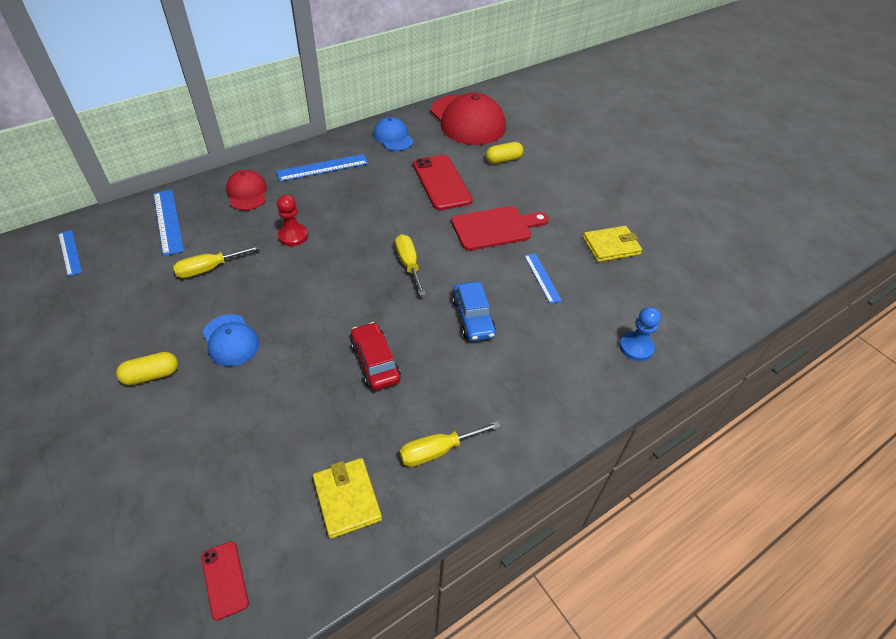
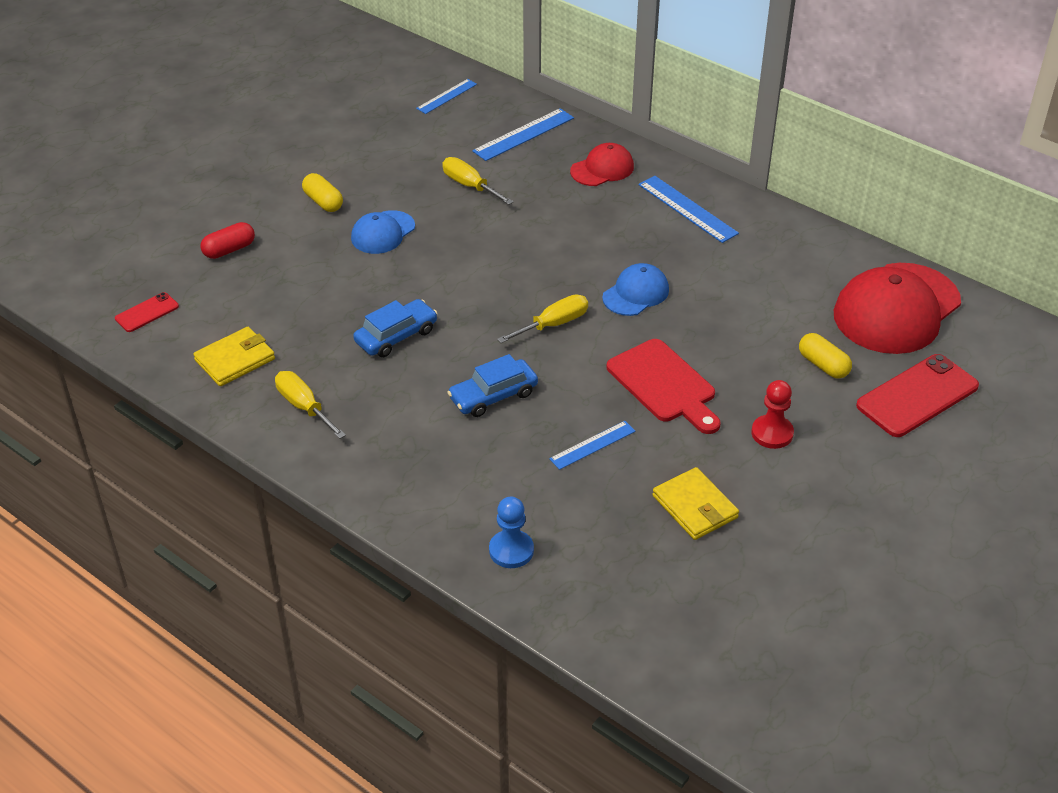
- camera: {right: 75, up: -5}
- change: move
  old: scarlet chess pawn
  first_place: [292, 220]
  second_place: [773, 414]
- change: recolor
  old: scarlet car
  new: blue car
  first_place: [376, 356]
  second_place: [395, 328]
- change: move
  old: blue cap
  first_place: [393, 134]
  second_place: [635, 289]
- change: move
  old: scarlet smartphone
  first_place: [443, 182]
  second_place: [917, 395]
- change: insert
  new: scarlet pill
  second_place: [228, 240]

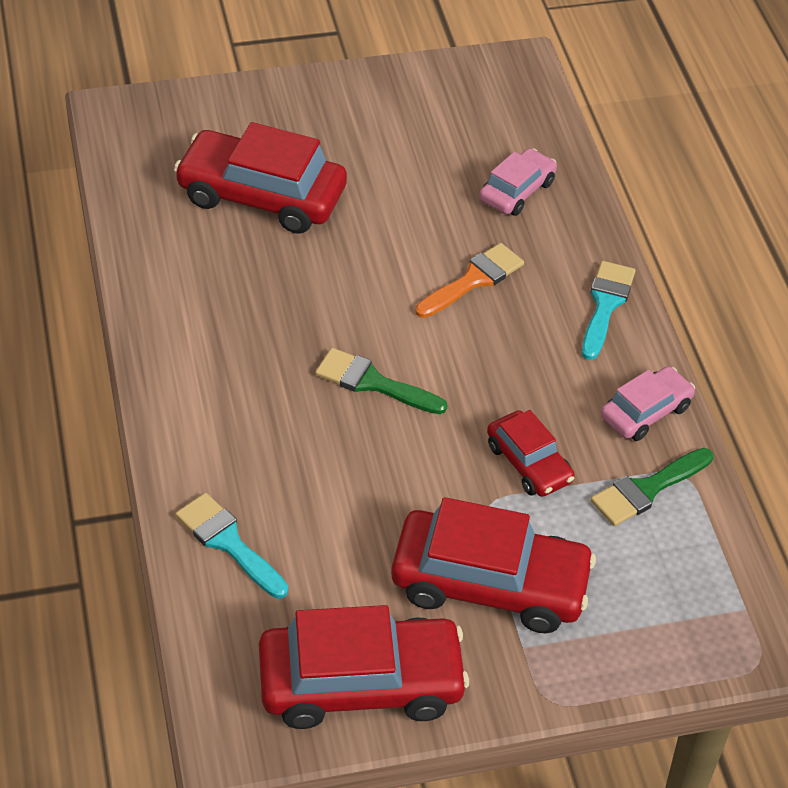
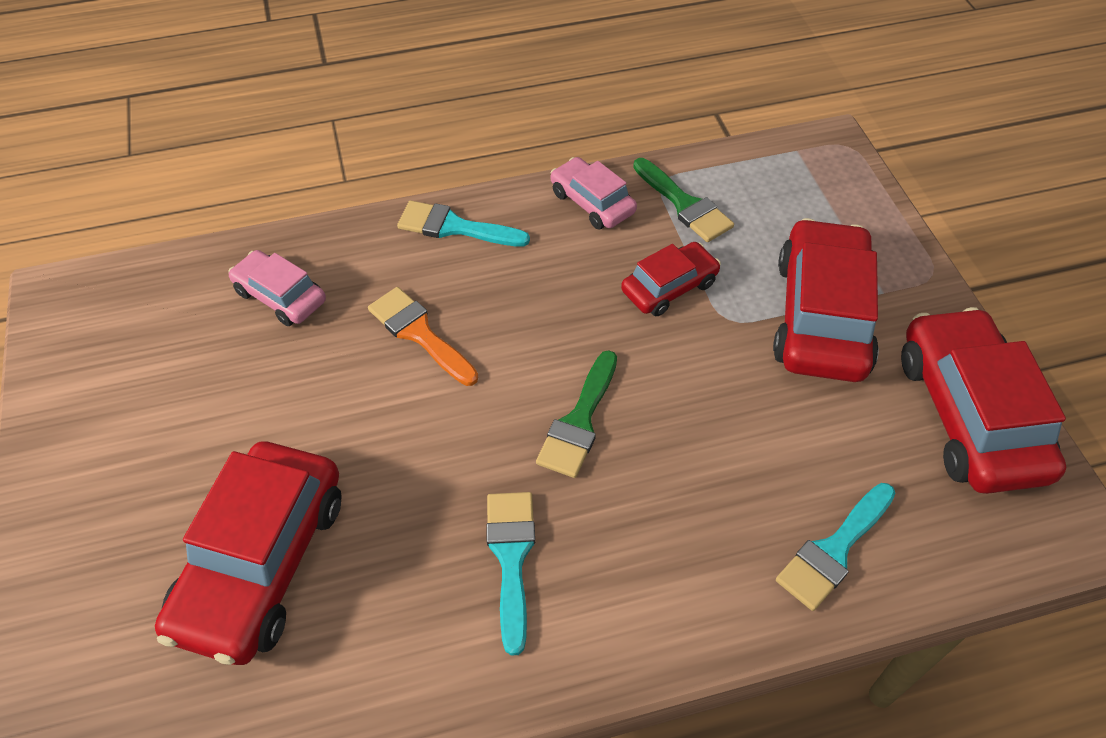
- camera: {right: -90, up: 5}
- change: insert
  new: teal paintbrush
  second_place: [510, 574]

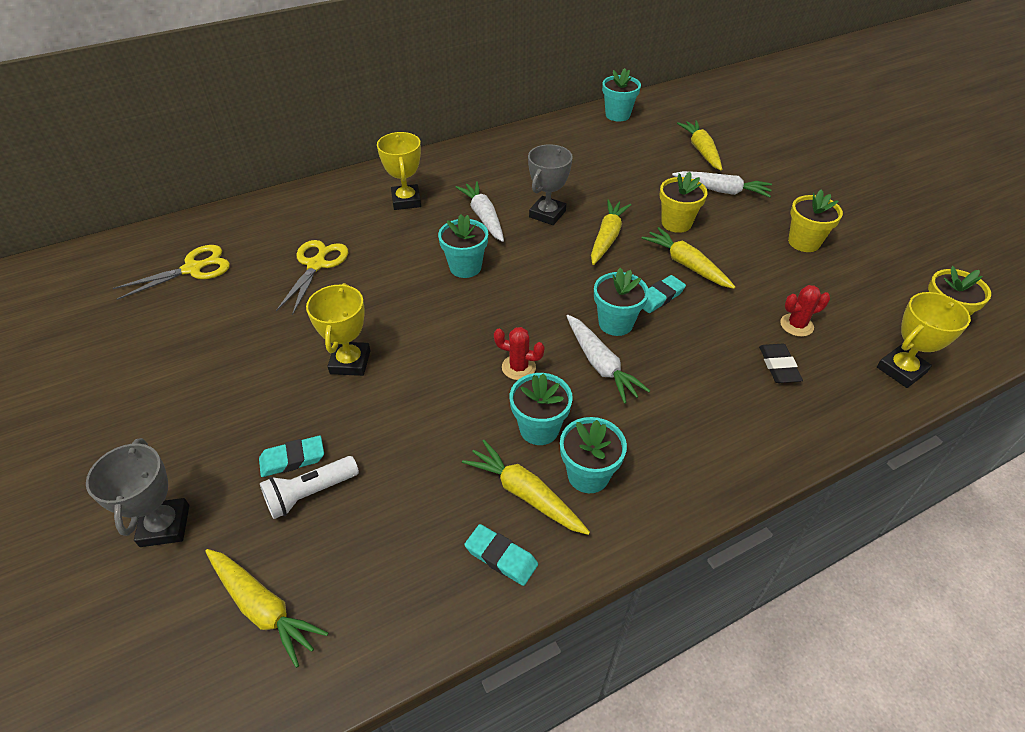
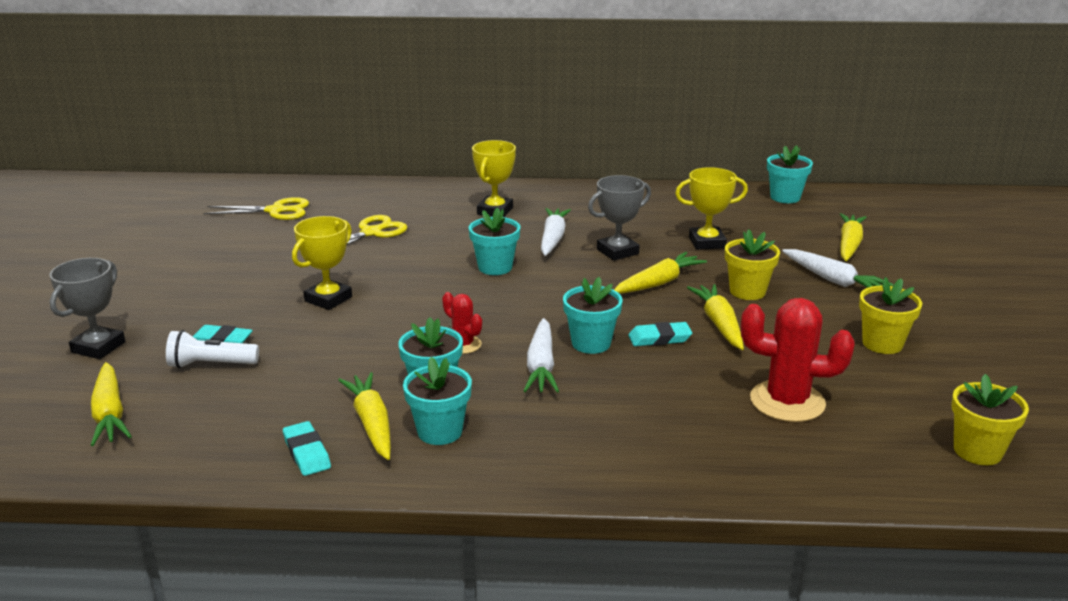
- camera: {right: 30, up: -20}
- change: delete
  old: jet-black pencil eraser
  first_place: [781, 363]
- change: resize
  old: scarlet saguaro cactus
  first_place: [805, 311]
  second_place: [797, 360]
  factor: 1.85
- change: move
  old: yellow prize cup
  first_place: [924, 340]
  second_place: [711, 208]

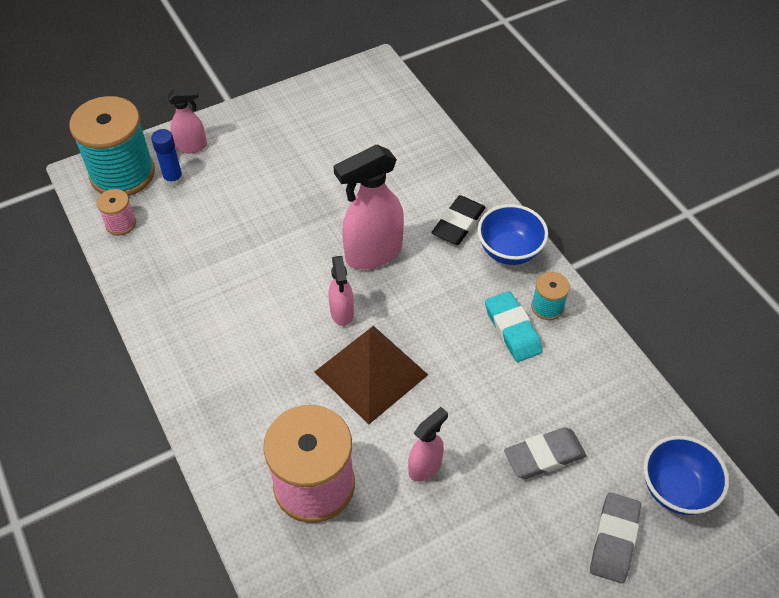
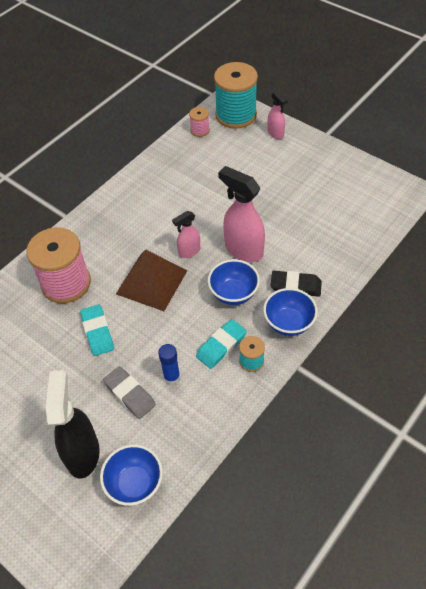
- camera: {right: 70, up: 0}
- change: move
  old: blue stick of glue
  first_place: [167, 158]
  second_place: [169, 364]
- change: replace
  old: rose-pink spray bottle
  new: teal pencil eraser
  first_place: [428, 444]
  second_place: [97, 330]
- change: replace
  old: ash-grey pencil eraser
  new: jet-black spray bottle
  first_place: [615, 537]
  second_place: [73, 424]
- change: insert
  new: blue serving bowl
  second_place: [234, 282]

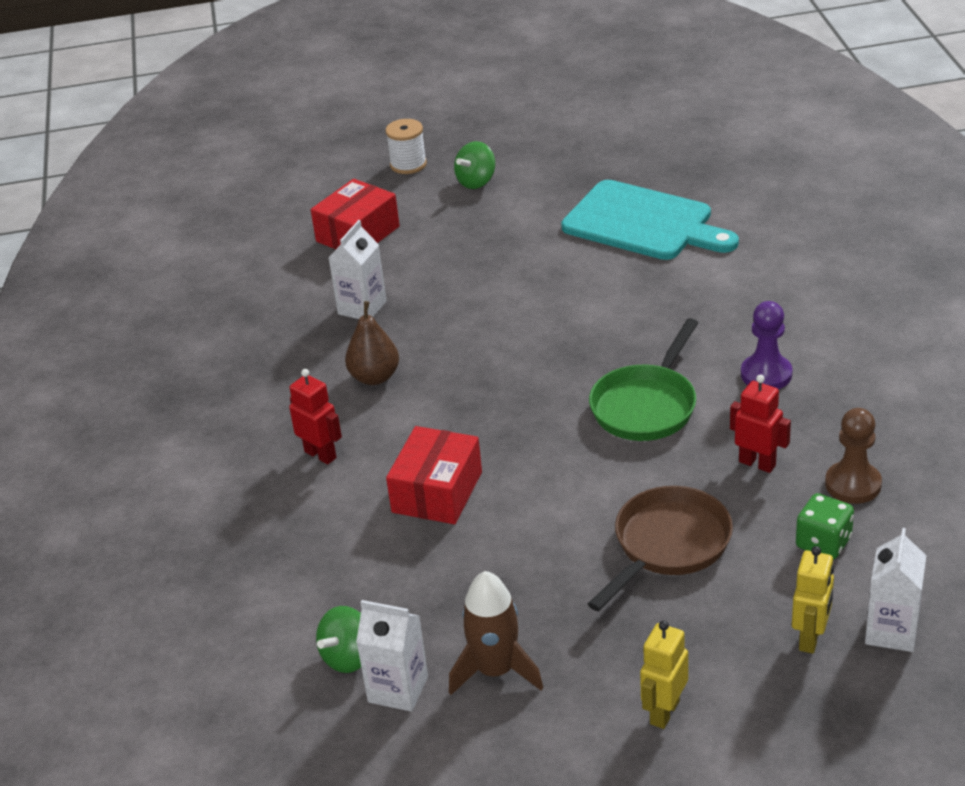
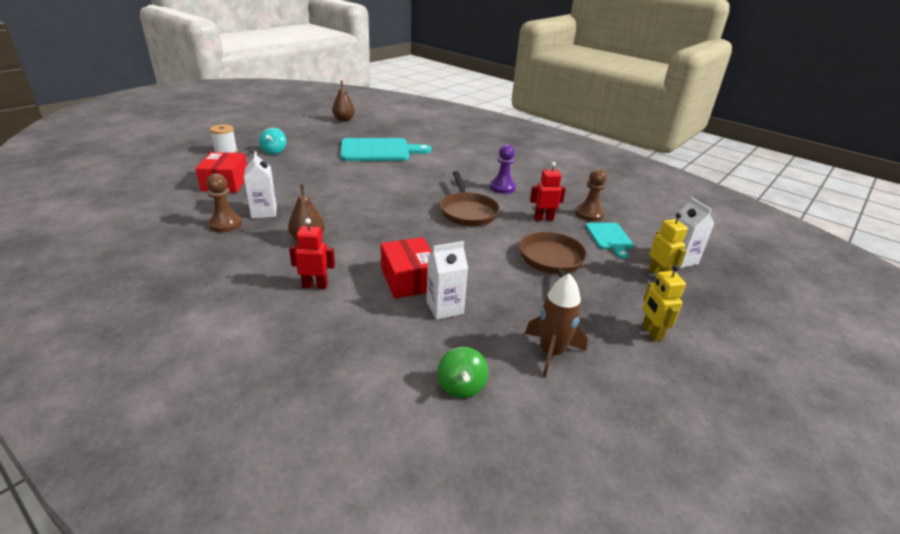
- camera: {right: -45, up: -5}
- change: move
  old: white carton
  first_place: [392, 656]
  second_place: [447, 280]
- change: recolor
  old: green whirligig
  new: teal whirligig
  first_place: [474, 165]
  second_place: [272, 141]
- change: recolor
  old: green skillet
  new: brown skillet
  first_place: [644, 379]
  second_place: [470, 199]
- change: replace
  old: green die
  new: teal bread board
  first_place: [825, 526]
  second_place: [609, 241]
- change: insert
  new: brown chess pawn
  second_place: [224, 203]
- change: insert
  new: brown pear fruit
  second_place: [343, 101]

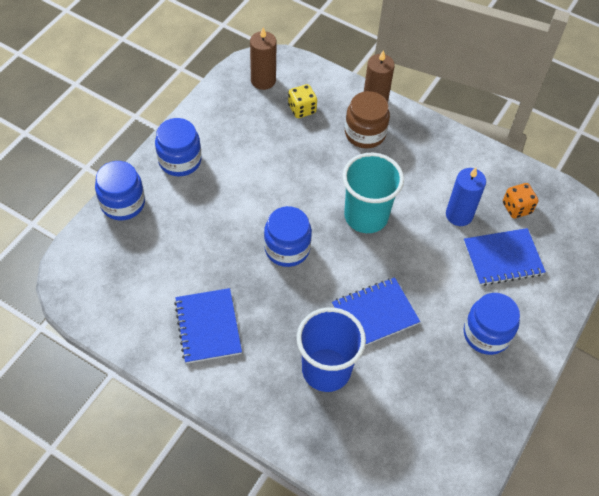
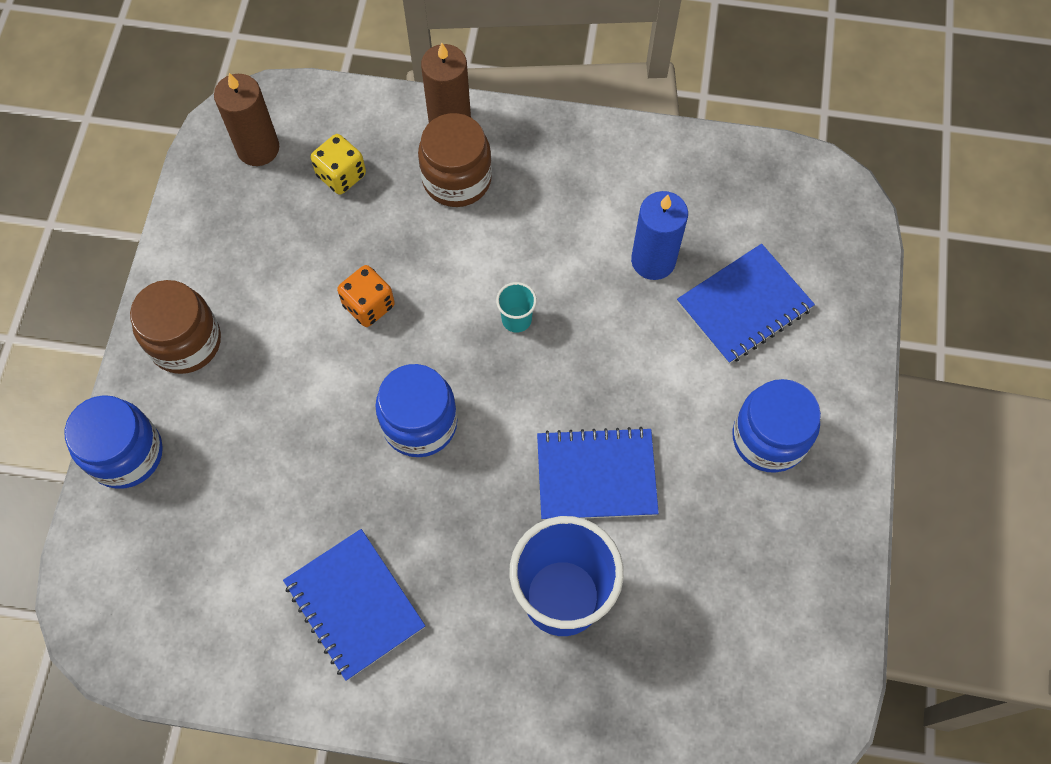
- camera: {right: -20, up: 10}
- change: recolor
  old: blue preserve jar
  new: brown preserve jar
  first_place: [178, 147]
  second_place: [175, 327]
- change: rotate
  old: blue notepad
  first_place: [376, 311]
  second_place: [598, 473]
  degrees: 45
- change: resize
  old: teal cup
  first_place: [373, 193]
  second_place: [516, 307]
  factor: 0.41
- change: move
  old: bright orange die
  first_place: [520, 201]
  second_place: [366, 296]

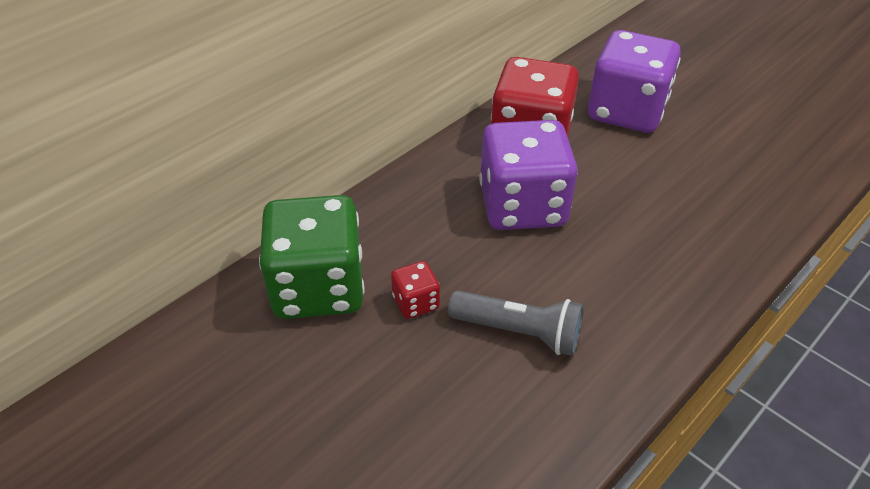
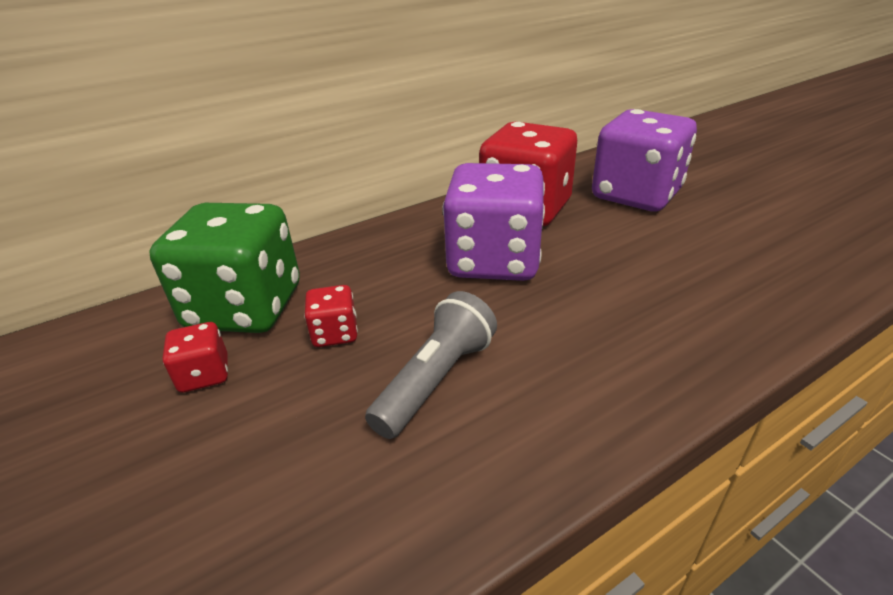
- camera: {right: 15, up: -10}
- change: rotate
  old: ash-grey pocket torch
  first_place: [516, 323]
  second_place: [431, 365]
  degrees: -90
- change: insert
  new: scarlet die
  second_place: [195, 357]

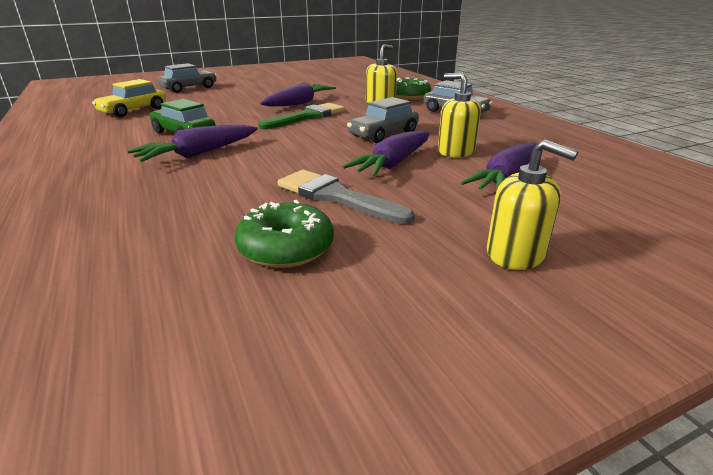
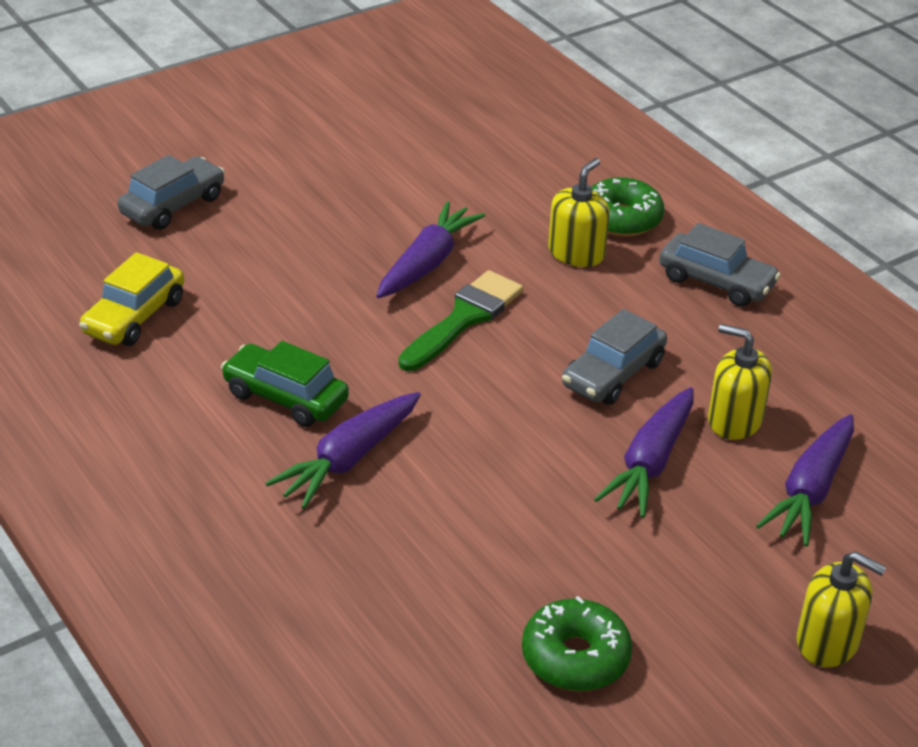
- camera: {right: -10, up: 10}
- change: delete
  old: ash-grey paintbrush
  first_place: [346, 197]

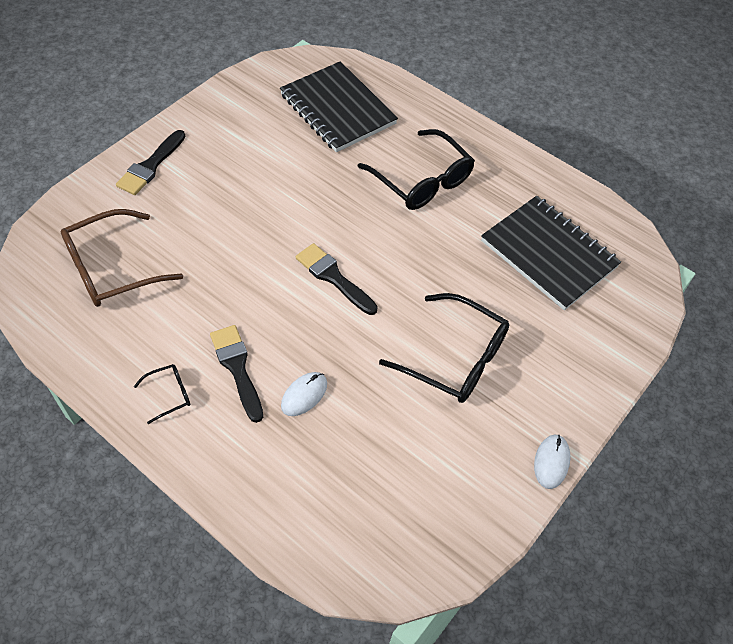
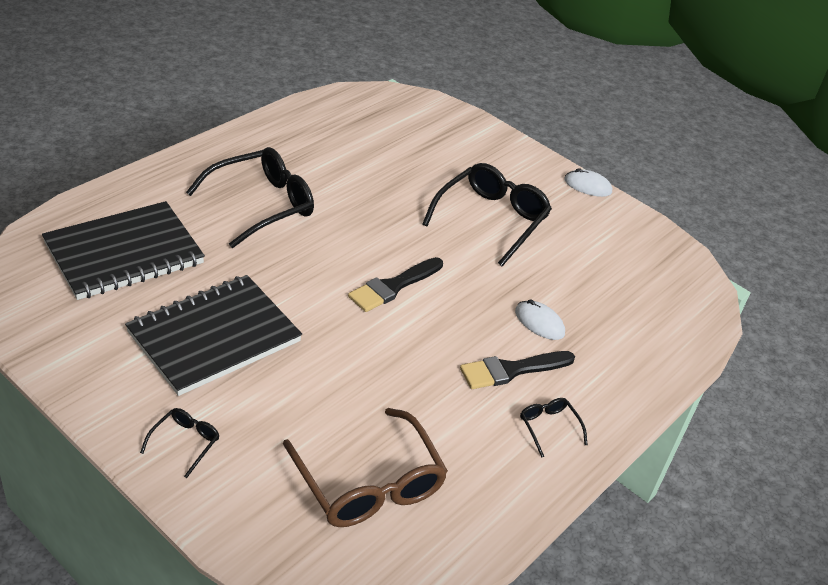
- camera: {right: -90, up: -15}
- change: replace
  old: jet-black paintbrush
  new: jet-black eyeglasses
  first_place: [151, 162]
  second_place: [180, 443]
- change: move
  old: jet-black notepad
  first_place: [551, 253]
  second_place: [213, 335]

